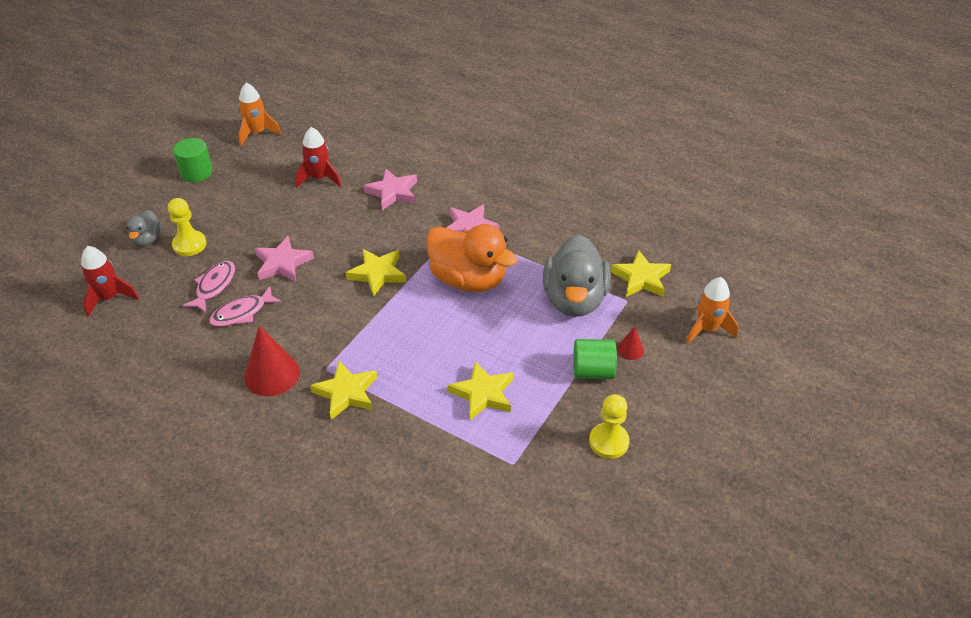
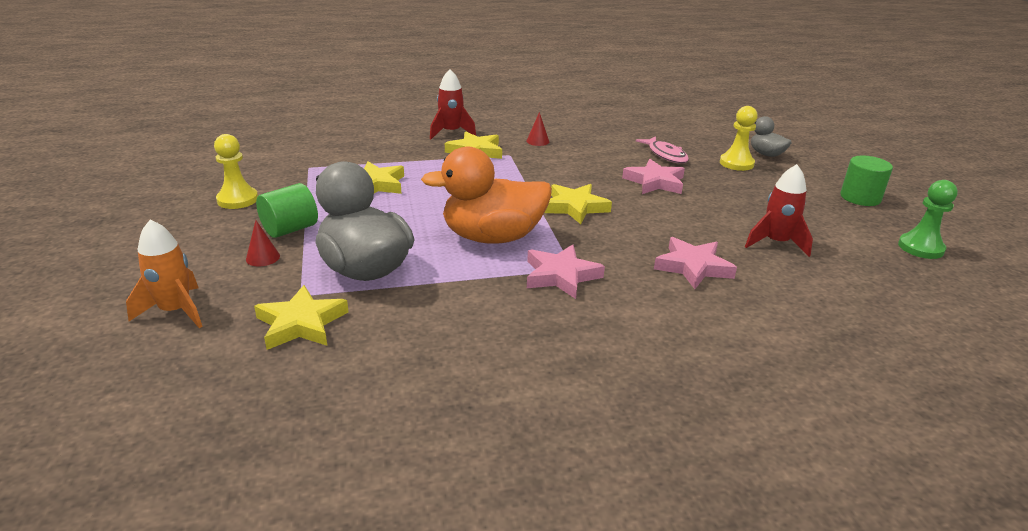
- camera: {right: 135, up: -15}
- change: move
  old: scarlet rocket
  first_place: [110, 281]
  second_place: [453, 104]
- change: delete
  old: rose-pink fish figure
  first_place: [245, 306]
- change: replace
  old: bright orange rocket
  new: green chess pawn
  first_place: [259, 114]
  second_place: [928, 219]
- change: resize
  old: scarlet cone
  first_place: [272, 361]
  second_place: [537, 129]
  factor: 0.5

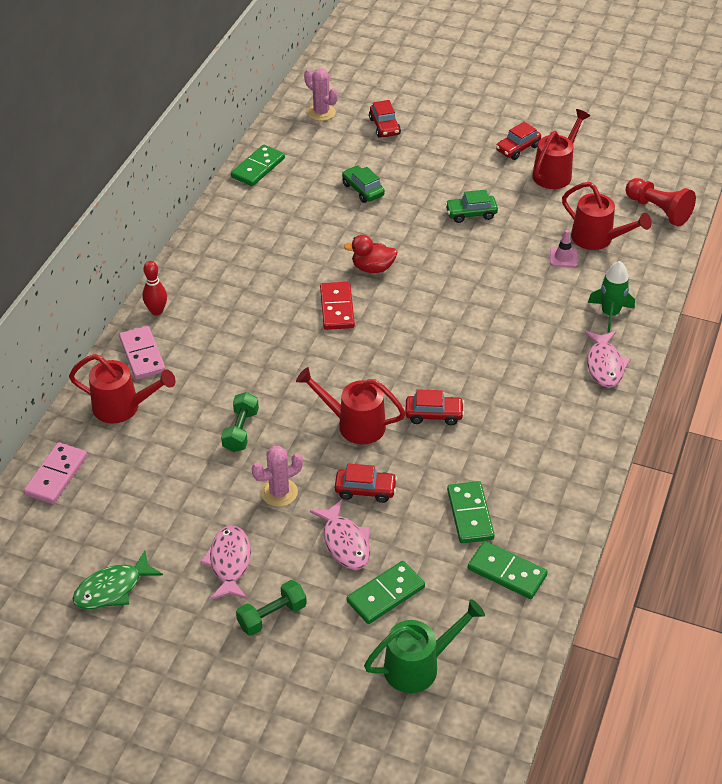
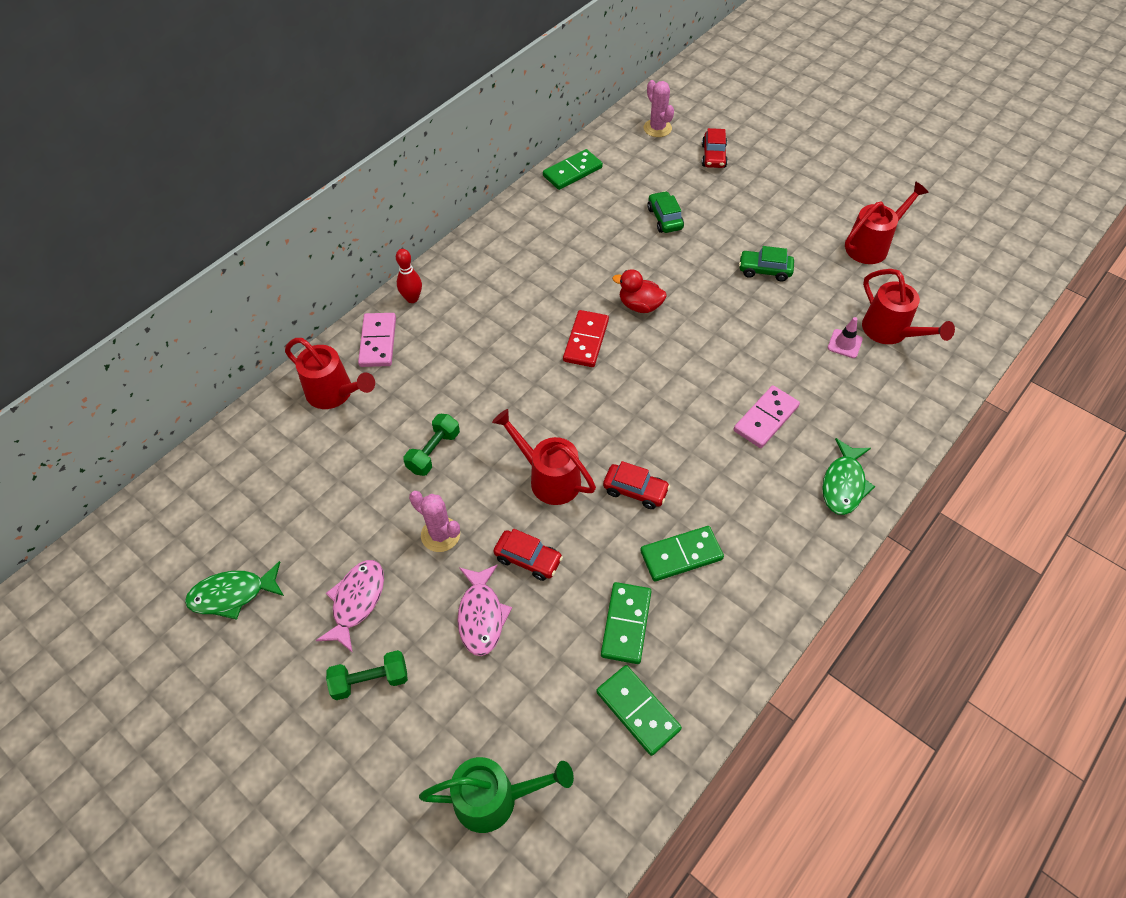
- camera: {right: 20, up: 10}
- change: move
  old: rose-pink domino
  first_place: [55, 473]
  second_place: [767, 416]
- change: rotate
  old: rose-pink saguaro cactus
  first_place: [277, 476]
  second_place: [434, 521]
  degrees: 45
- change: move
  old: green domino
  first_place: [385, 592]
  second_place: [682, 553]
- change: delete
  old: scarlet car
  first_place: [518, 141]
- change: recolor
  old: rose-pink fish figure
  new: green fish figure
  first_place: [608, 359]
  second_place: [848, 476]
- change: delete
  old: green rocket
  first_place: [611, 297]
- change: delete
  old: scarlet chess pawn
  first_place: [661, 202]

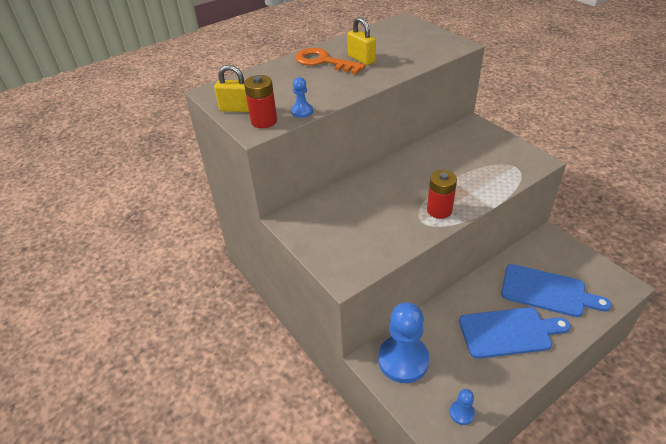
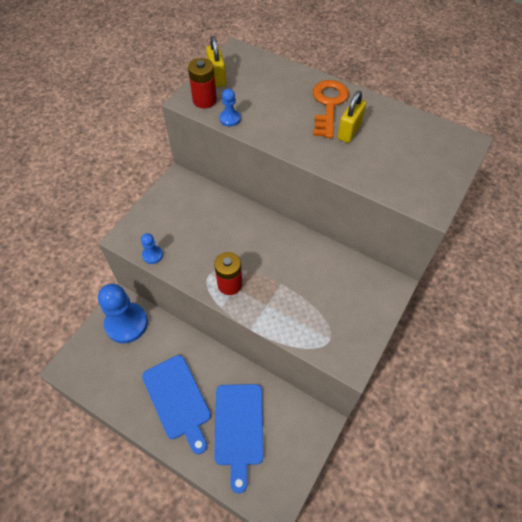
- camera: {right: 65, up: 15}
- change: move
  old: blue chess pawn
  first_place: [462, 407]
  second_place: [152, 248]

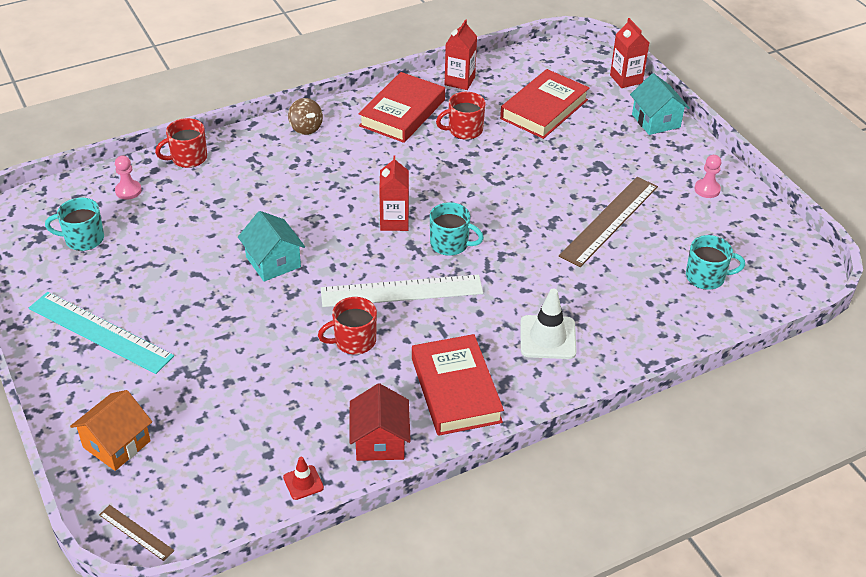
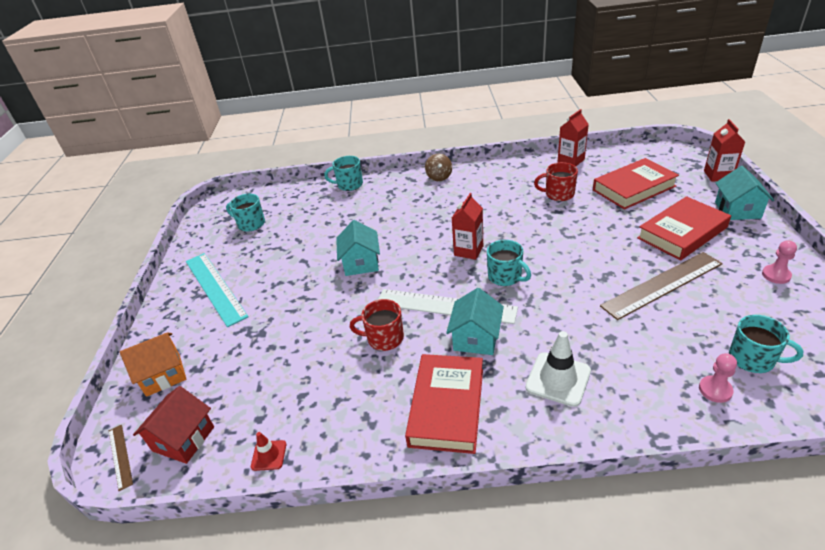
- camera: {right: 30, up: -5}
- change: move
  old: rose-pink chess pawn
  first_place: [128, 177]
  second_place: [718, 378]
- change: recolor
  old: scarlet mug
  new: teal mug
  first_place: [181, 143]
  second_place: [343, 173]
- change: move
  old: scarlet toy house
  first_place: [380, 422]
  second_place: [173, 425]
- change: move
  old: scarlet book
  first_place: [402, 107]
  second_place: [684, 228]
- change: insert
  new: teal toy house
  second_place: [475, 321]

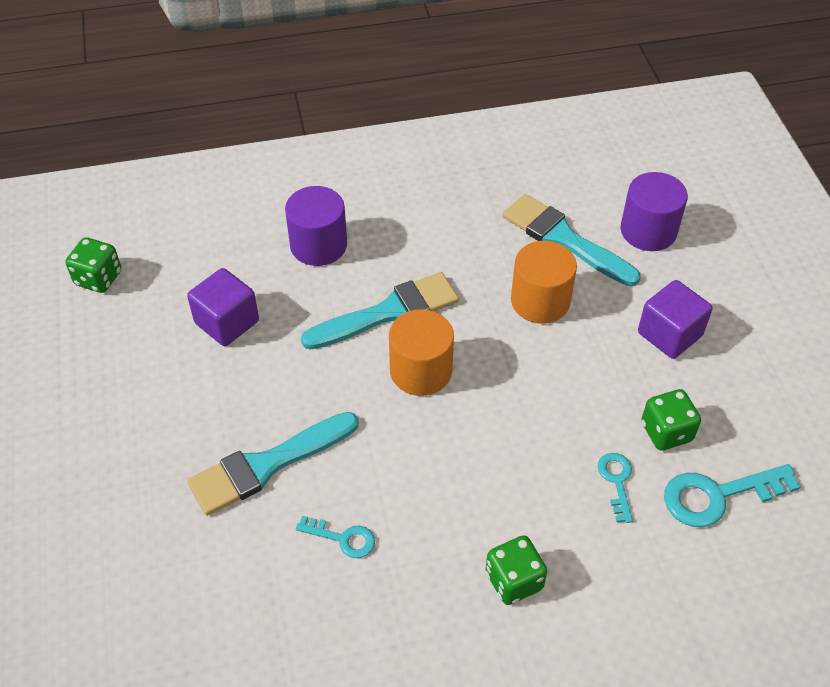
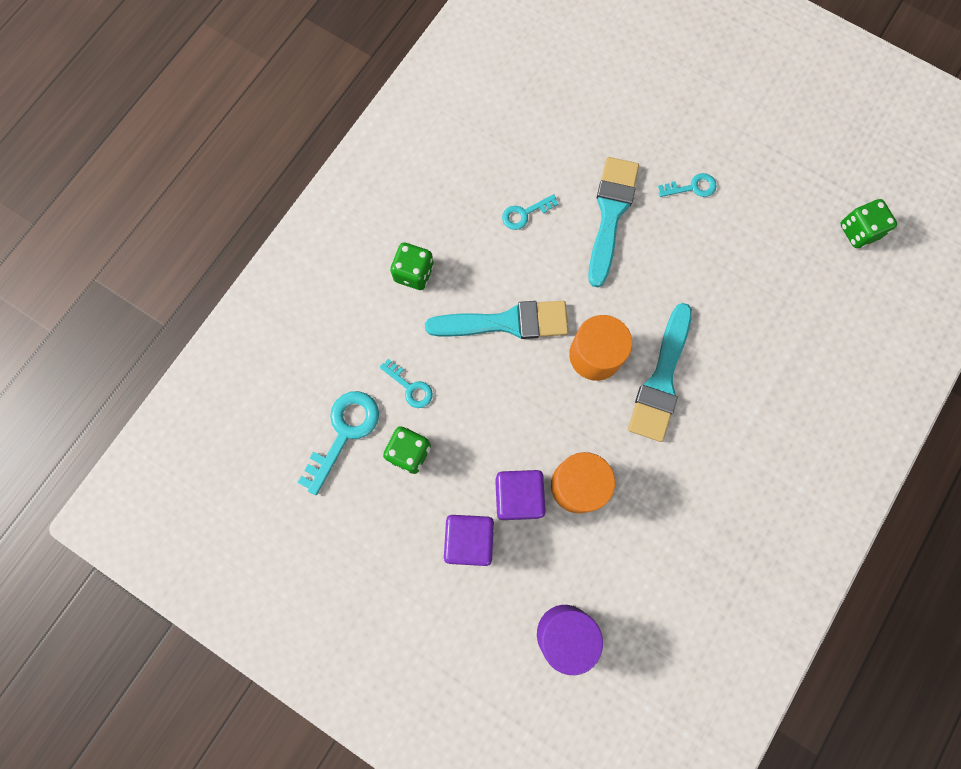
- camera: {right: 135, up: 25}
- change: move
  old: violet block
  first_place: [223, 307]
  second_place: [520, 495]
- change: delete
  old: violet cylinder
  first_place: [316, 226]
- change: move
  old: teal paintbrush
  first_place: [571, 240]
  second_place: [496, 320]
- change: insert
  new: teal key
  second_place: [687, 185]

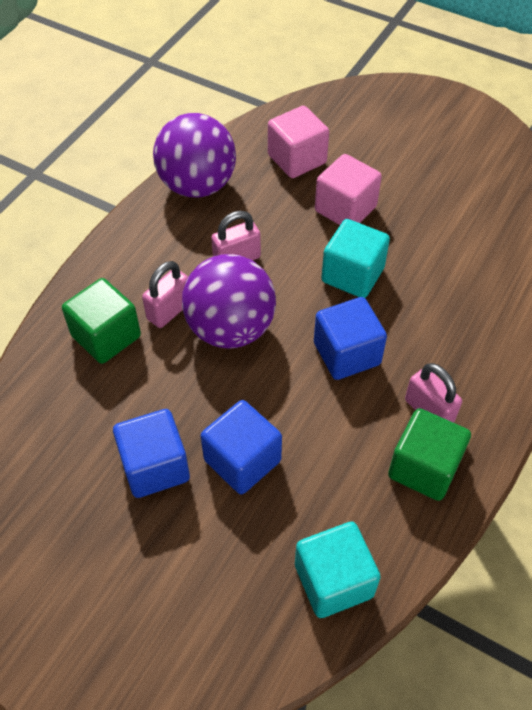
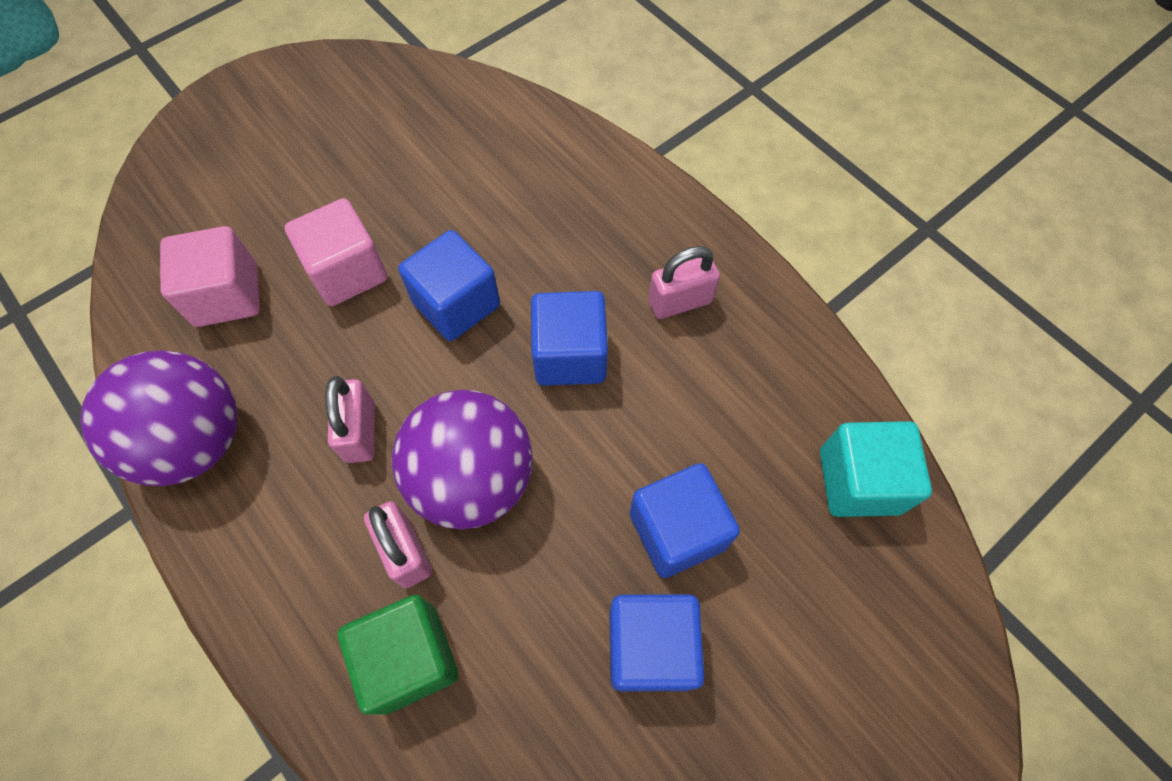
- camera: {right: -70, up: 10}
- change: recolor
  old: teal block
  new: blue block
  first_place: [355, 258]
  second_place: [449, 285]
- change: delete
  old: green block
  first_place: [429, 454]

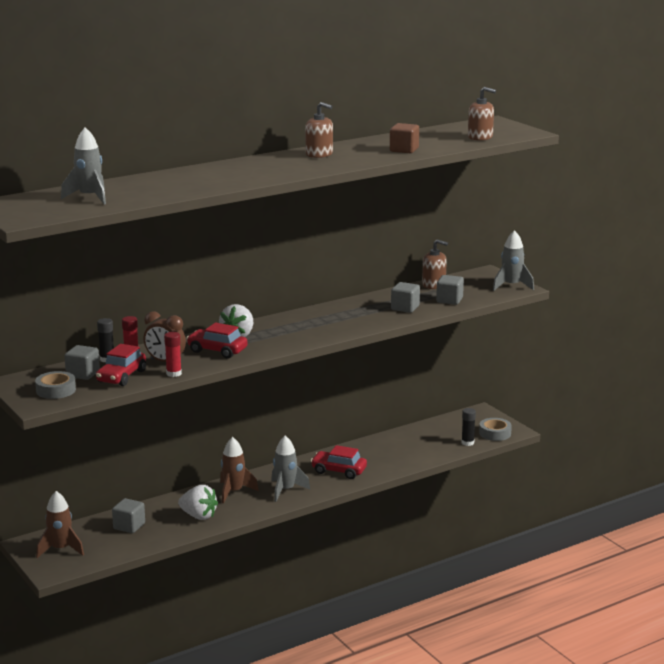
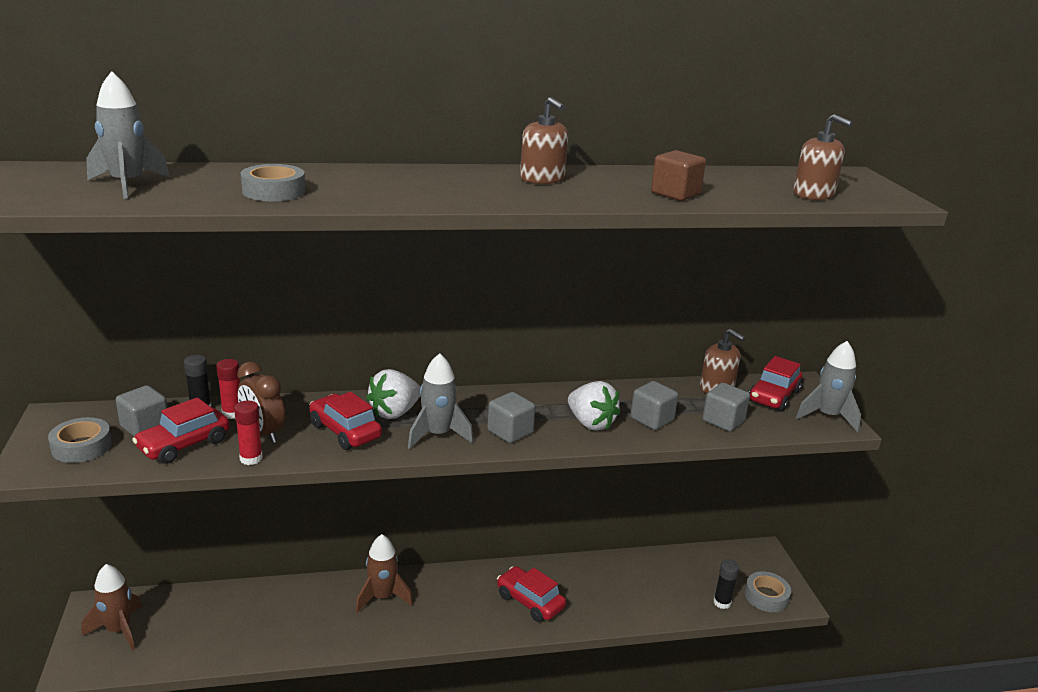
- camera: {right: 20, up: 5}
- change: move
  old: ash-grey block
  first_place: [128, 515]
  second_place: [511, 417]
- change: move
  old: white berry
  first_place: [198, 502]
  second_place: [594, 406]
- change: move
  old: ash-grey rocket
  first_place: [290, 469]
  second_place: [441, 401]
- change: insert
  new: ash-grey tape
  second_place: [273, 182]
- change: insert
  new: scarlet car
  second_place: [775, 384]

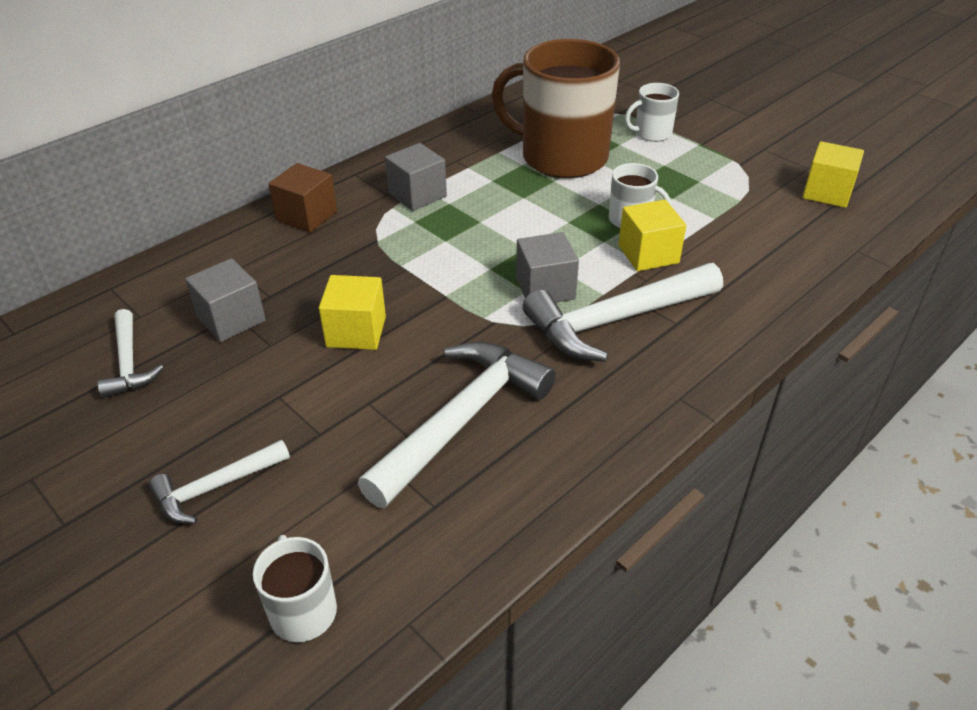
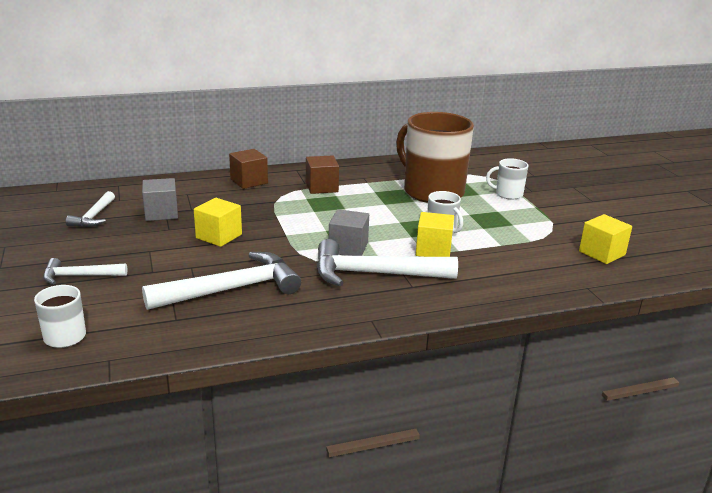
- camera: {right: 25, up: -15}
- change: recolor
  old: ash-grey block
  new: brown block
  first_place: [416, 177]
  second_place: [322, 174]

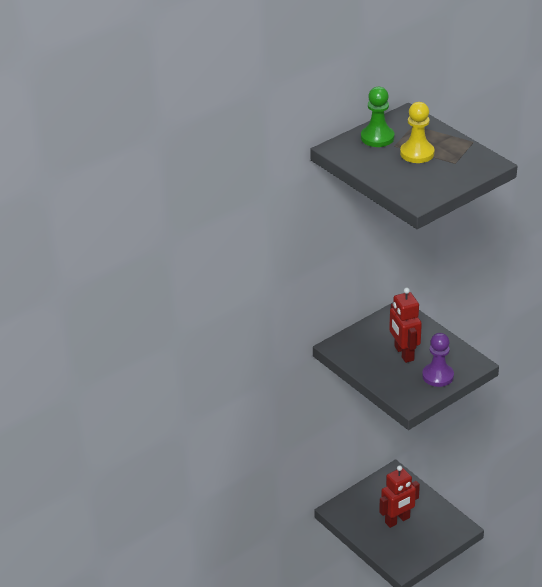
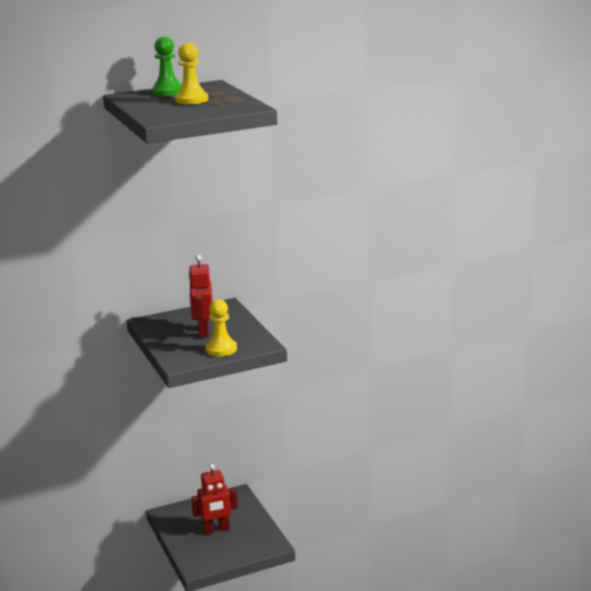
- camera: {right: 15, up: -15}
- change: recolor
  old: violet chess pawn
  new: yellow chess pawn
  first_place: [438, 360]
  second_place: [221, 328]

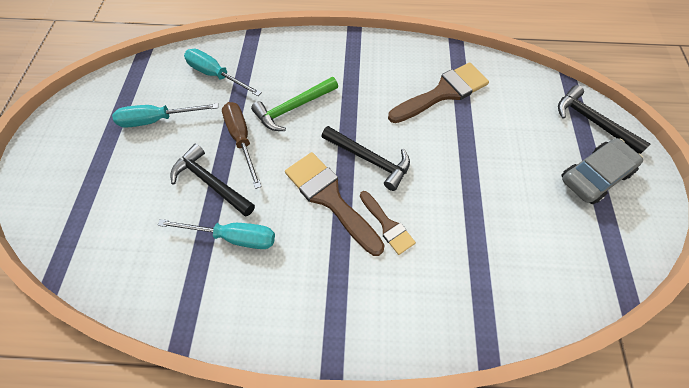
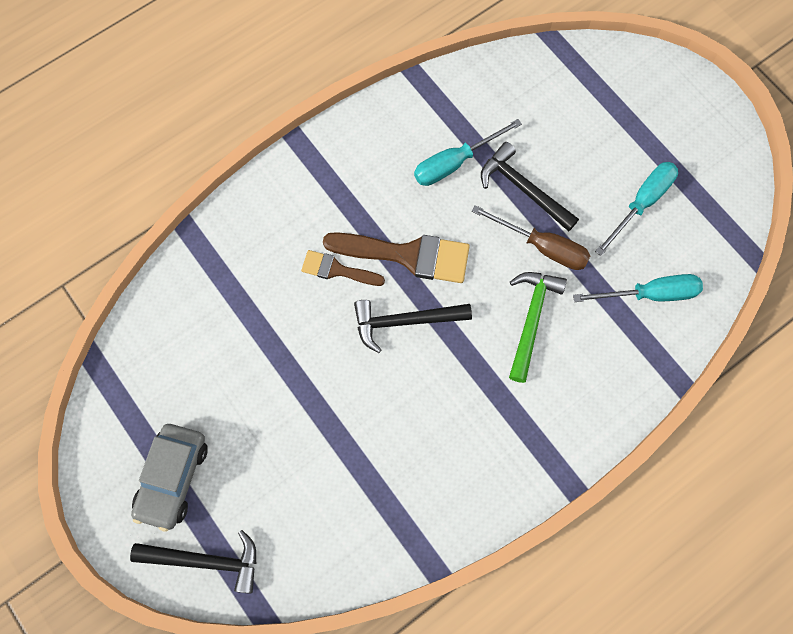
- camera: {right: 140, up: 10}
- change: rotate
  old: jet-black carpenter's hammer
  first_place: [212, 180]
  second_place: [530, 187]
  degrees: -135
- change: delete
  old: brown paintbrush
  first_place: [438, 93]

